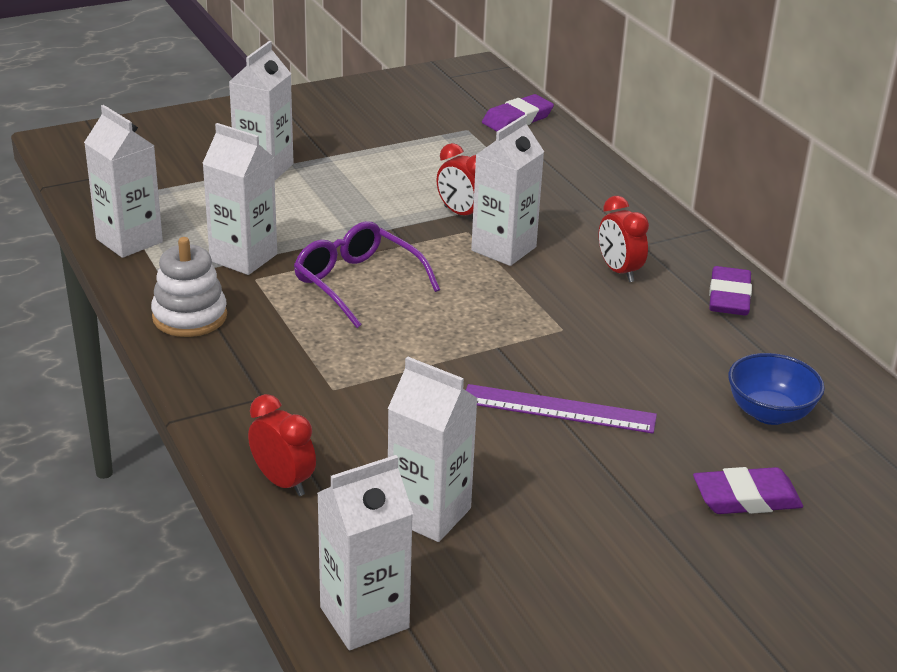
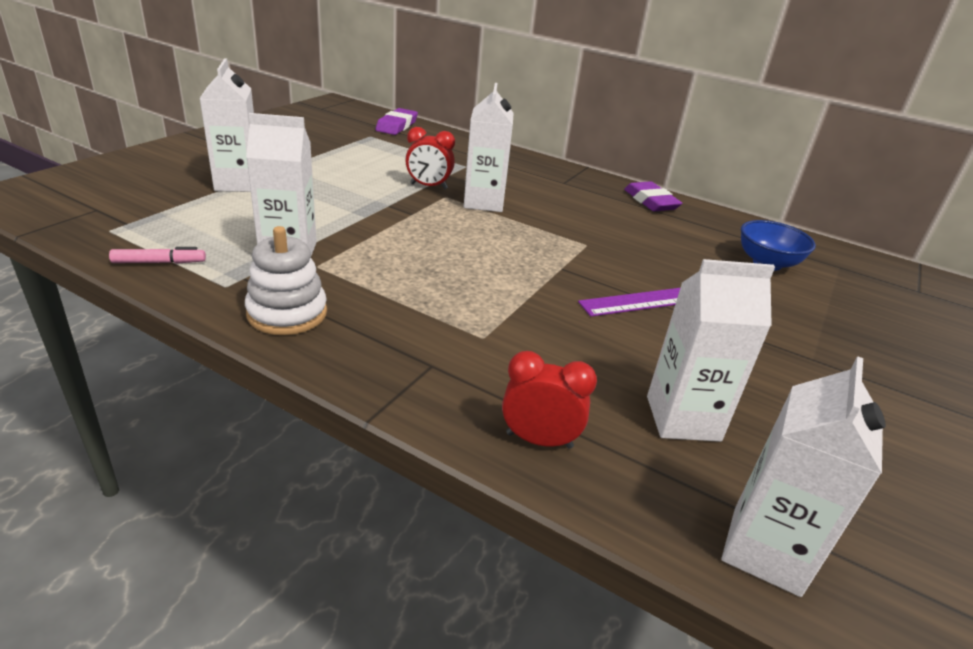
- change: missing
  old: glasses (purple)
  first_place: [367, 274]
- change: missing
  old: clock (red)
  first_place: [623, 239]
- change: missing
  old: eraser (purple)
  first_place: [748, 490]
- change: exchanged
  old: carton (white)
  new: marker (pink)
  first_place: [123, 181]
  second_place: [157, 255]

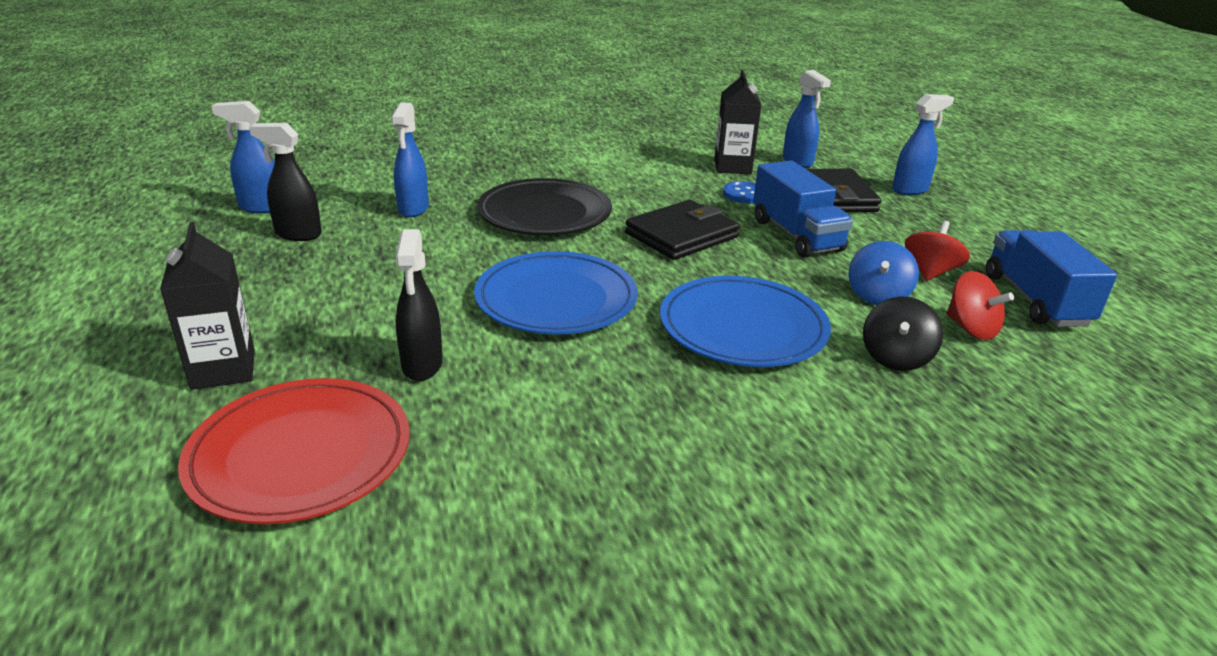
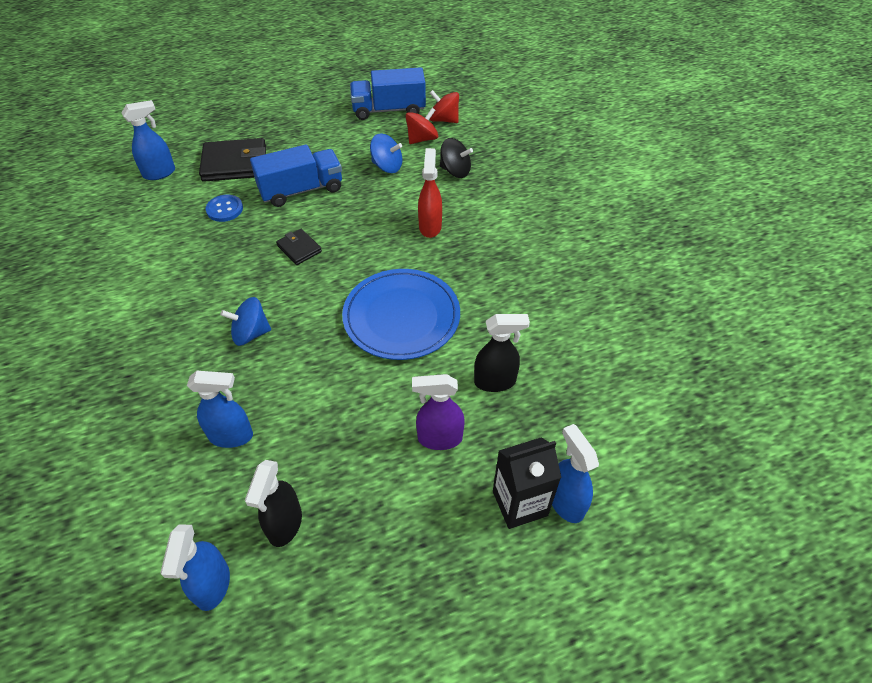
- change: missing
  old: plate (red)
  first_place: [294, 451]
- change: missing
  old: carton (black)
  first_place: [737, 122]
- change: appeared
  new: spray bottle (purple)
  second_place: [438, 412]
- change: relocated
  old: spray bottle (blue)
  first_place: [923, 144]
  second_place: [575, 473]
- change: relocated
  old: spinning top (red)
  first_place: [937, 251]
  second_place: [444, 106]
- change: exchanged
  old: plate (black)
  new: spinning top (blue)
  first_place: [544, 206]
  second_place: [245, 321]
- change: exchanged
  old: plate (blue)
  new: spray bottle (red)
  first_place: [745, 321]
  second_place: [430, 193]
- change: size
  old: wallet (black)
  first_place: [682, 230]
  second_place: [299, 247]
  factor: 0.53

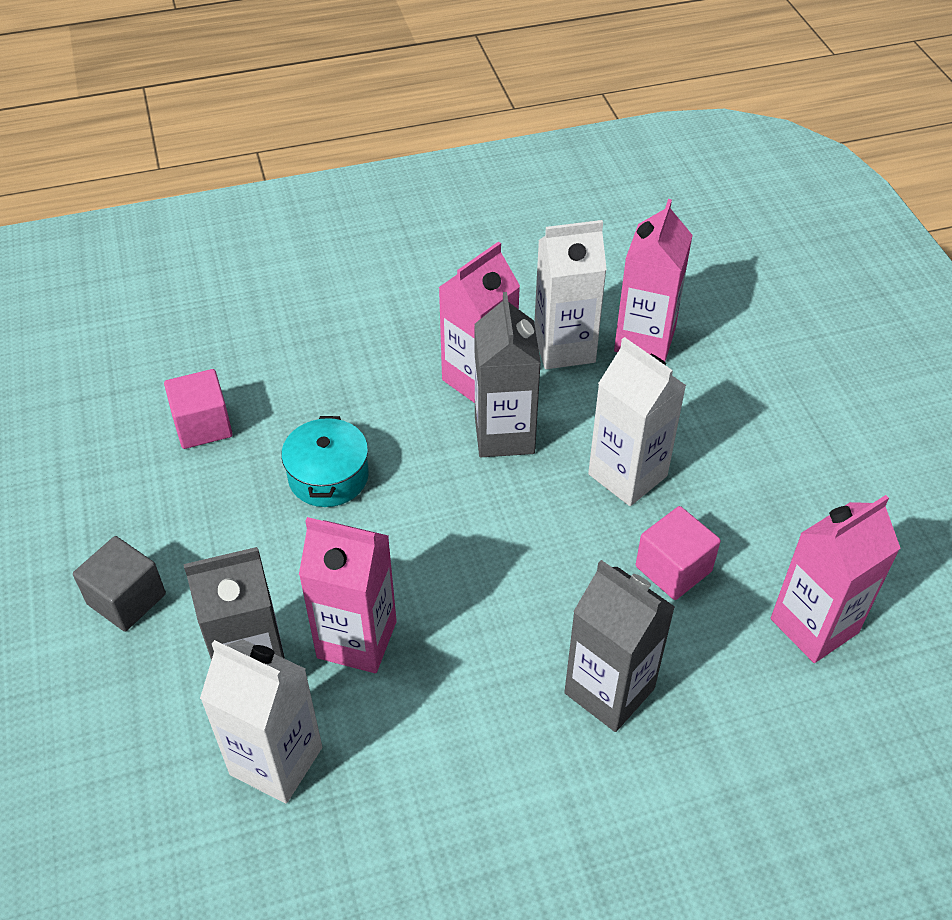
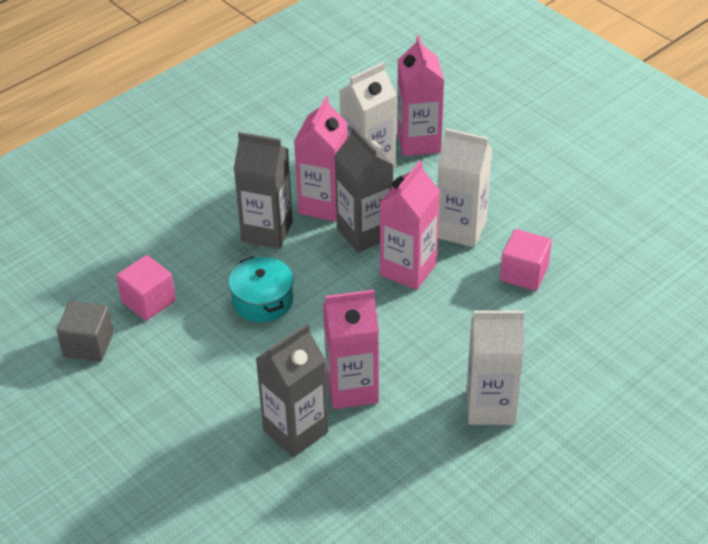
- change: relocated
  old: cube (grey)
  first_place: [119, 584]
  second_place: [85, 331]
- change: relocated
  old: carton (white)
  first_place: [261, 721]
  second_place: [495, 367]
- change: relocated
  old: carton (grey)
  first_place: [619, 646]
  second_place: [263, 190]
- change: relocated
  old: carton (pink)
  first_place: [836, 579]
  second_place: [410, 225]

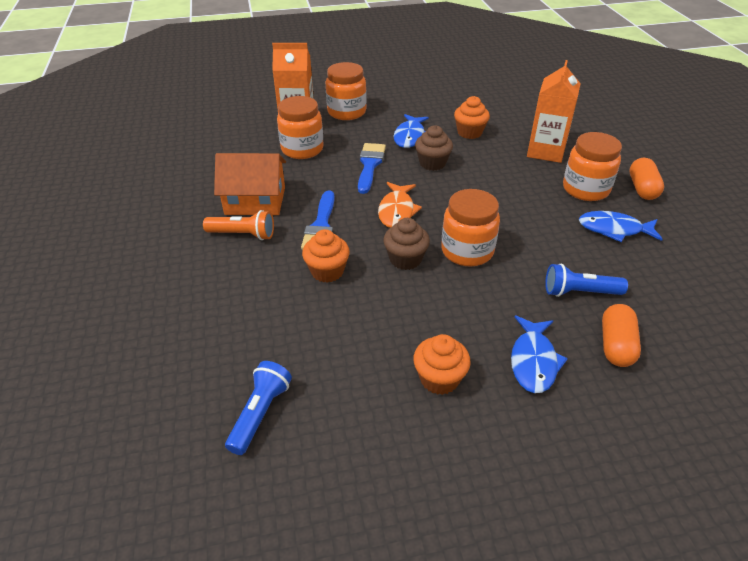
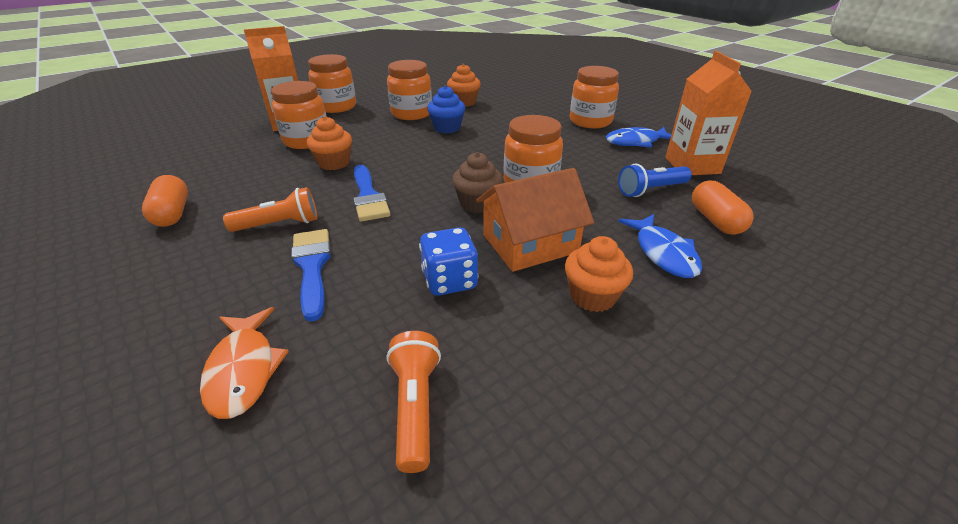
- change: appeared
  new: dice (blue)
  second_place: [449, 261]
- change: relocated
  old: house (orange)
  first_place: [250, 184]
  second_place: [535, 220]
- change: relocated
  old: cupcake (orange)
  first_place: [326, 256]
  second_place: [329, 143]
- change: relocated
  old: brush (blue)
  first_place: [372, 168]
  second_place: [311, 275]
- change: relocated
  old: fish (orange)
  first_place: [400, 205]
  second_place: [244, 363]
- change: relocated
  old: carton (orange)
  first_place: [554, 111]
  second_place: [708, 113]
- change: relocated
  old: capsule (orange)
  first_place: [647, 179]
  second_place: [165, 201]
- change: exchanged
  old: fish (blue)
  new: jar (orange)
  first_place: [411, 131]
  second_place: [409, 90]
- change: colour
  old: flashlight (blue)
  new: flashlight (orange)
  first_place: [258, 408]
  second_place: [413, 402]
- change: colour
  old: cupcake (brown)
  new: cupcake (blue)
  first_place: [434, 148]
  second_place: [446, 109]

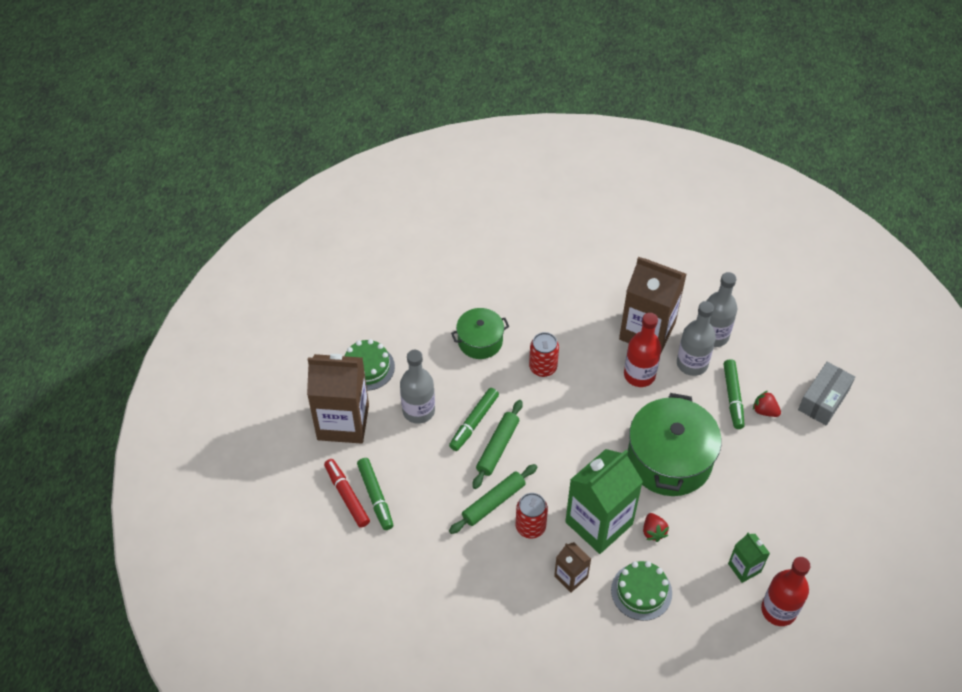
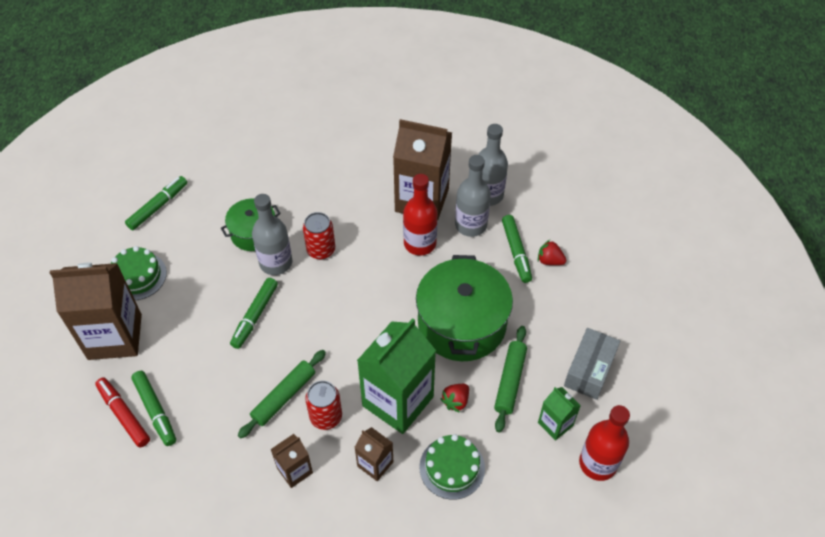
- change: appeared
  new: marker (green)
  second_place: [156, 203]
- change: appeared
  new: carton (brown)
  second_place: [292, 461]
- change: relocated
  old: bottle (grey)
  first_place: [417, 387]
  second_place: [272, 234]
- change: relocated
  old: rolling pin (green)
  first_place: [497, 444]
  second_place: [510, 379]
- change: relocated
  old: box (grey)
  first_place: [826, 393]
  second_place: [592, 364]
- change: spun
  old: strawberry (red)
  first_place: [656, 527]
  second_place: [454, 398]
  degrees: 60

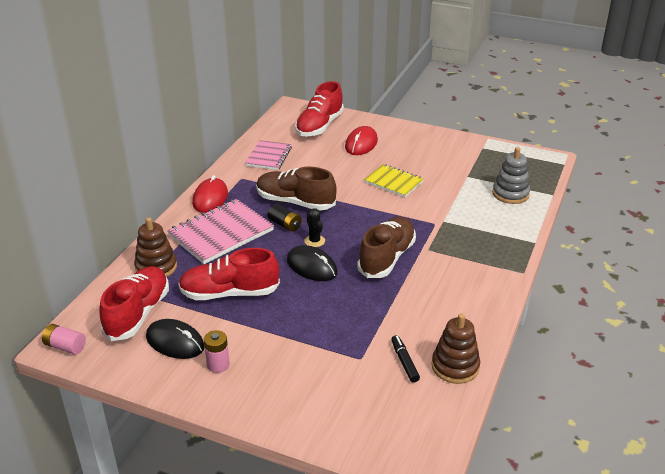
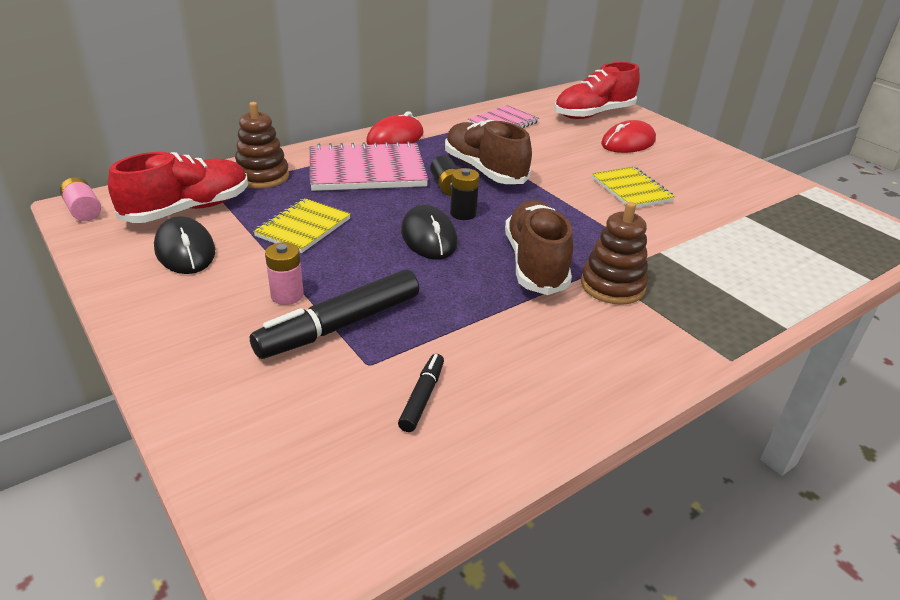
- change: missing
  old: stacking toy (grey)
  first_place: [511, 175]
- change: appeared
  new: marker (black)
  second_place: [334, 314]
- change: relocated
  old: battery (pink)
  first_place: [217, 351]
  second_place: [284, 273]
- change: relocated
  old: stacking toy (brown)
  first_place: [456, 348]
  second_place: [614, 253]
- change: exchanged
  old: shoe (red)
  new: notebook (yellow)
  first_place: [229, 274]
  second_place: [302, 225]
- change: exchanged
  old: cactus (black)
  new: battery (black)
  first_place: [314, 227]
  second_place: [464, 194]
- change: spun
  old: shoe (brown)
  first_place: [386, 247]
  second_place: [539, 247]
  degrees: -60

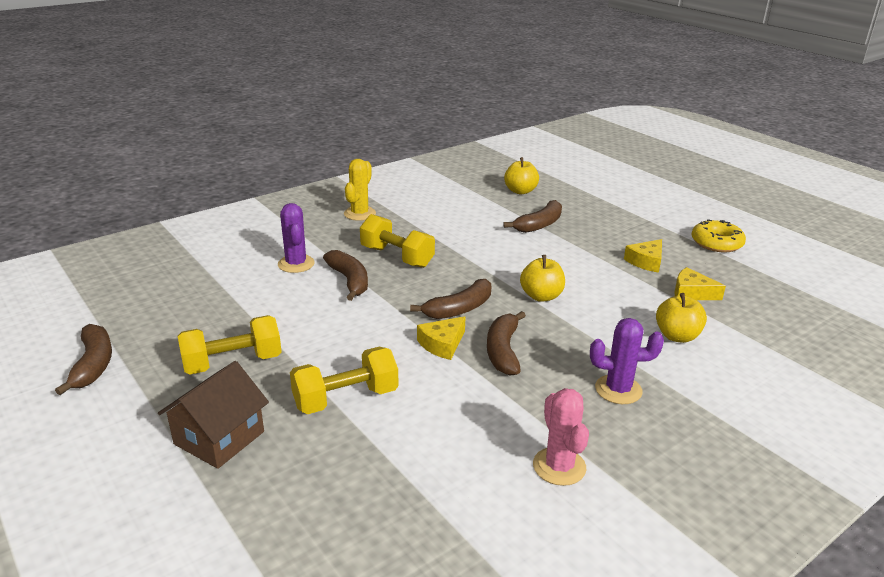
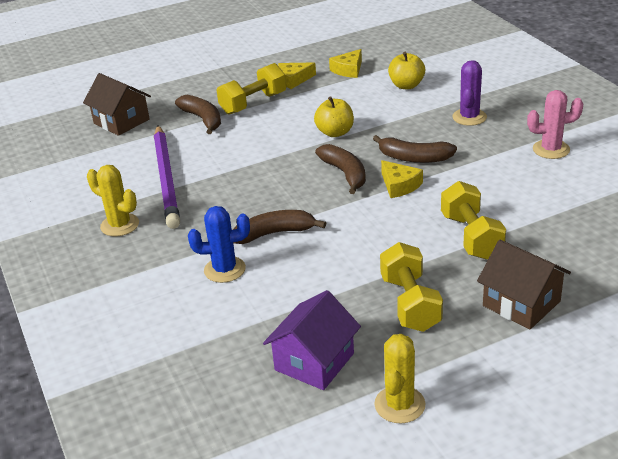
- change: missing
  old: donut (yellow)
  first_place: [718, 235]
- change: appeared
  new: pencil (purple)
  second_place: [167, 177]
- change: appeared
  new: house (purple)
  second_place: [312, 340]
- change: relocated
  old: dumbbell (yellow)
  first_place: [397, 241]
  second_place: [251, 89]
- change: exchanged
  old: banana (brown)
  new: cactus (yellow)
  first_place: [83, 359]
  second_place: [399, 379]
- change: exchanged
  old: apple (yellow)
  new: house (brown)
  first_place: [521, 175]
  second_place: [117, 104]
- change: colour
  old: cactus (purple)
  new: cactus (blue)
  first_place: [296, 238]
  second_place: [219, 244]
- change: spun
  old: cheese (yellow)
  first_place: [643, 256]
  second_place: [297, 75]
  degrees: 105

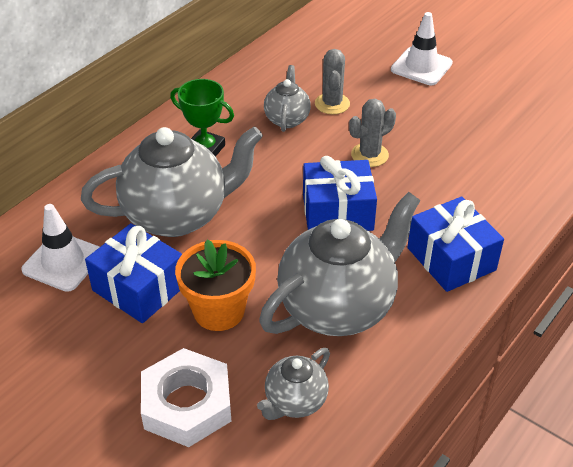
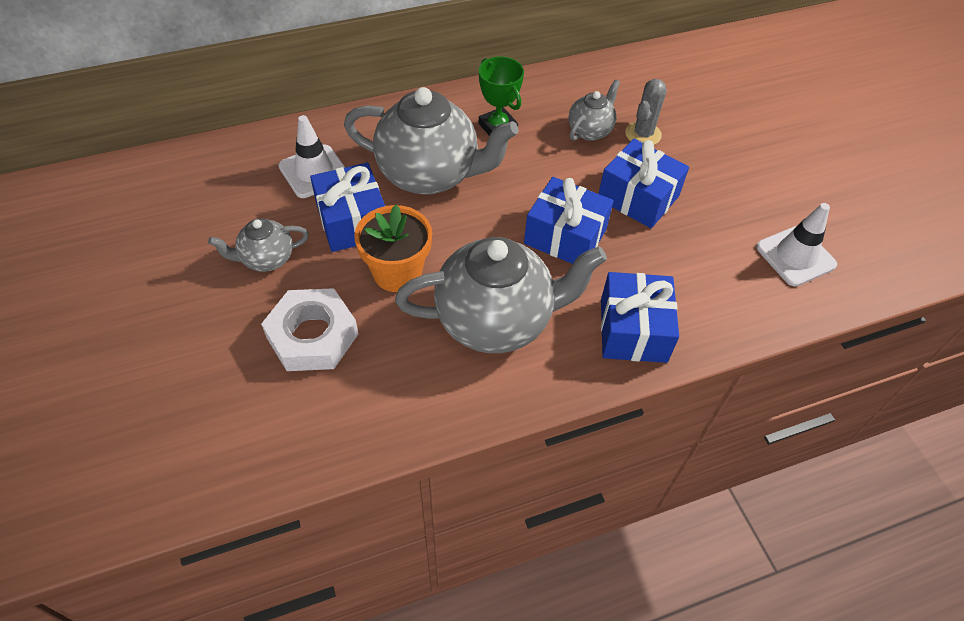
- change: relocated
  old: teapot (grey)
  first_place: [293, 384]
  second_place: [258, 245]
- change: relocated
  old: traffic cone (white)
  first_place: [422, 48]
  second_place: [796, 244]
- change: exchanged
  old: cactus (grey)
  new: gift (blue)
  first_place: [372, 133]
  second_place: [644, 183]

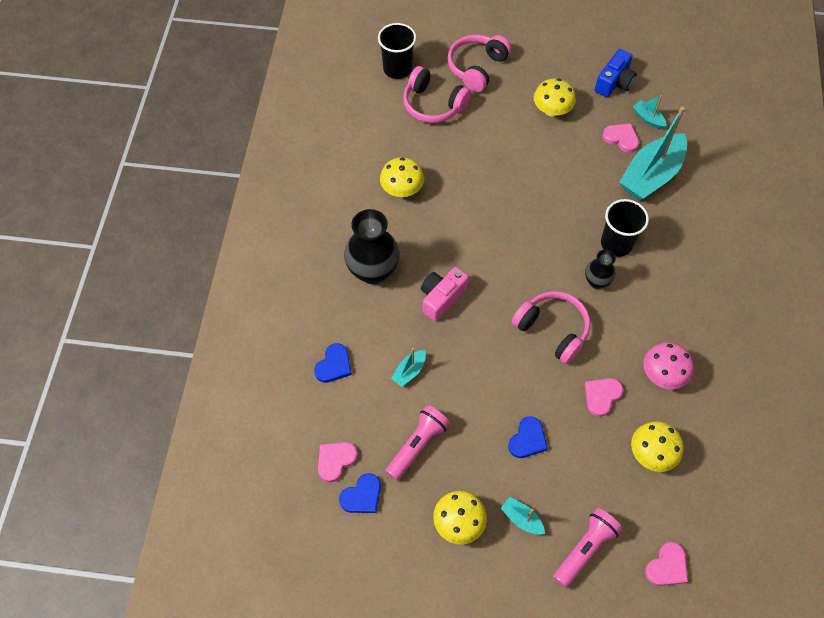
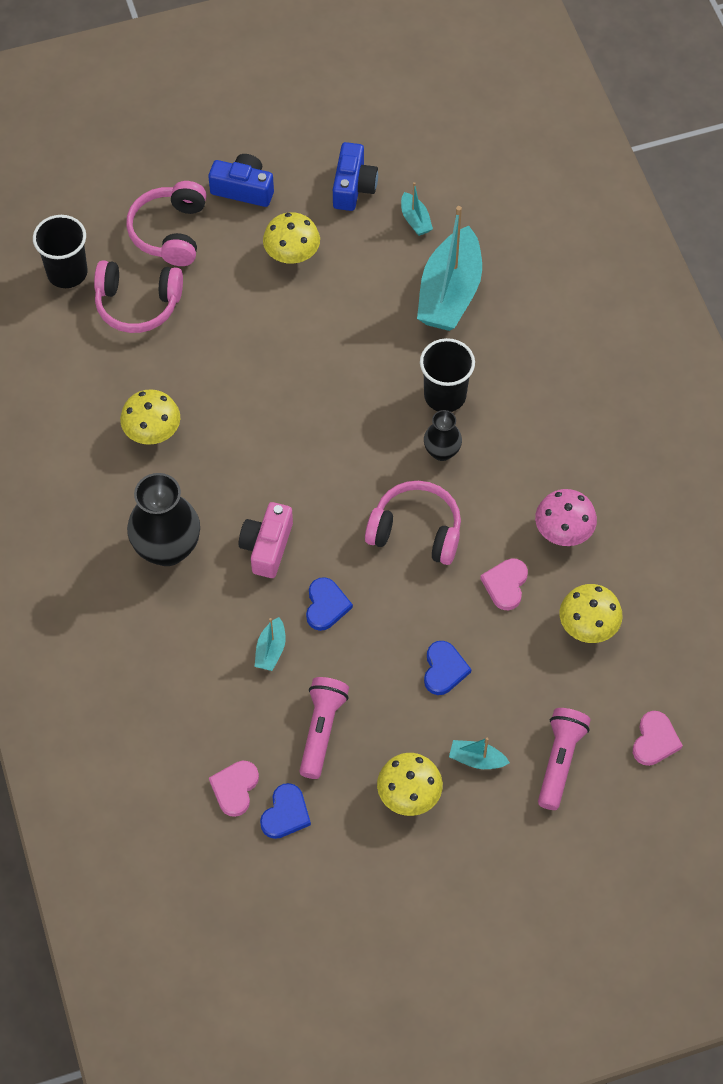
- change: missing
  old: heart (pink)
  first_place: [620, 138]
- change: appeared
  new: camera (blue)
  second_place: [241, 180]
- change: relocated
  old: heart (blue)
  first_place: [333, 363]
  second_place: [329, 604]
- change: spun
  old: boat (turquoise)
  first_place: [650, 112]
  second_place: [417, 209]
  degrees: -135

